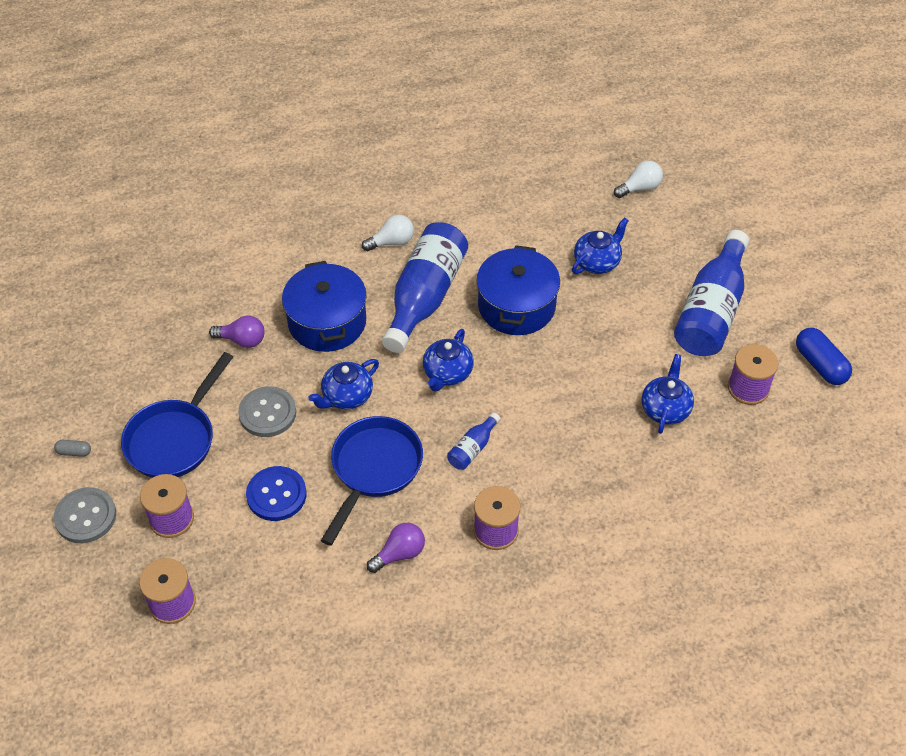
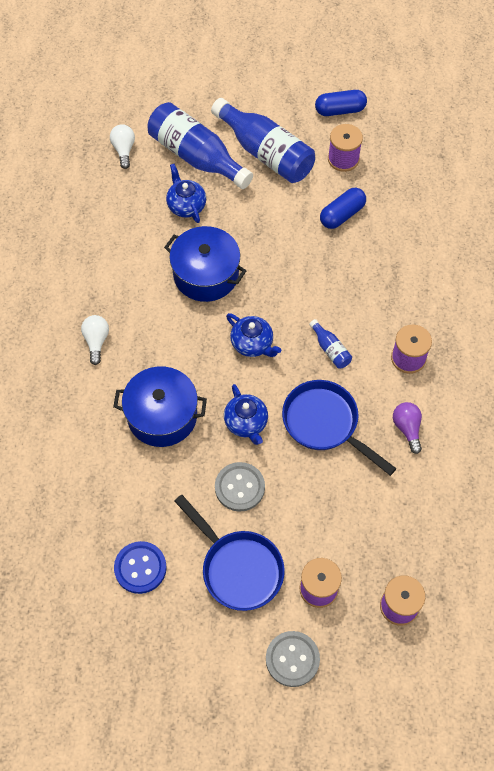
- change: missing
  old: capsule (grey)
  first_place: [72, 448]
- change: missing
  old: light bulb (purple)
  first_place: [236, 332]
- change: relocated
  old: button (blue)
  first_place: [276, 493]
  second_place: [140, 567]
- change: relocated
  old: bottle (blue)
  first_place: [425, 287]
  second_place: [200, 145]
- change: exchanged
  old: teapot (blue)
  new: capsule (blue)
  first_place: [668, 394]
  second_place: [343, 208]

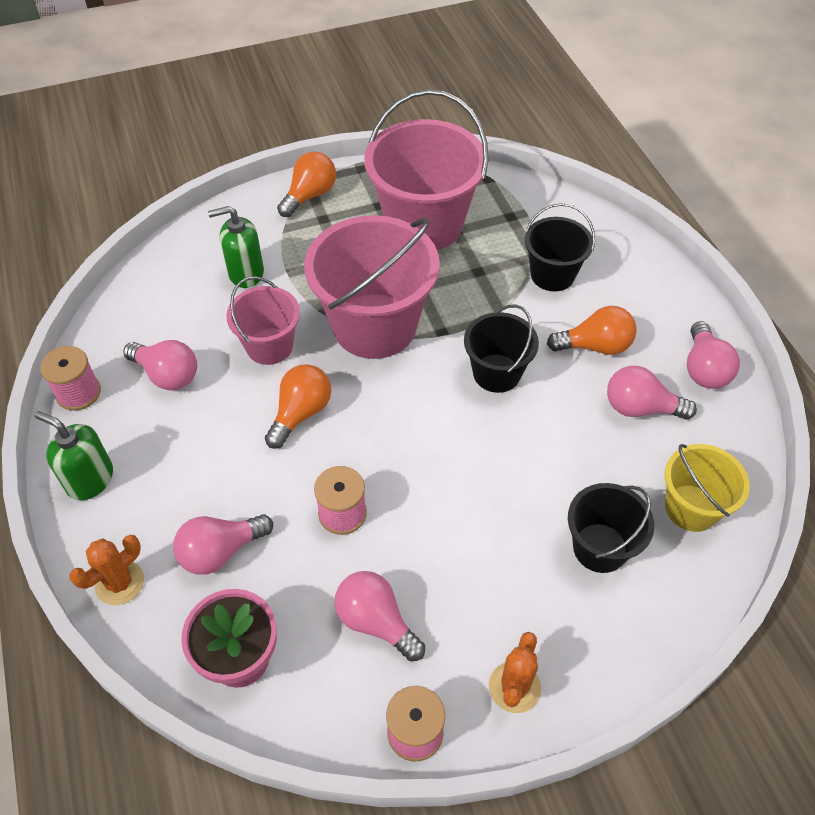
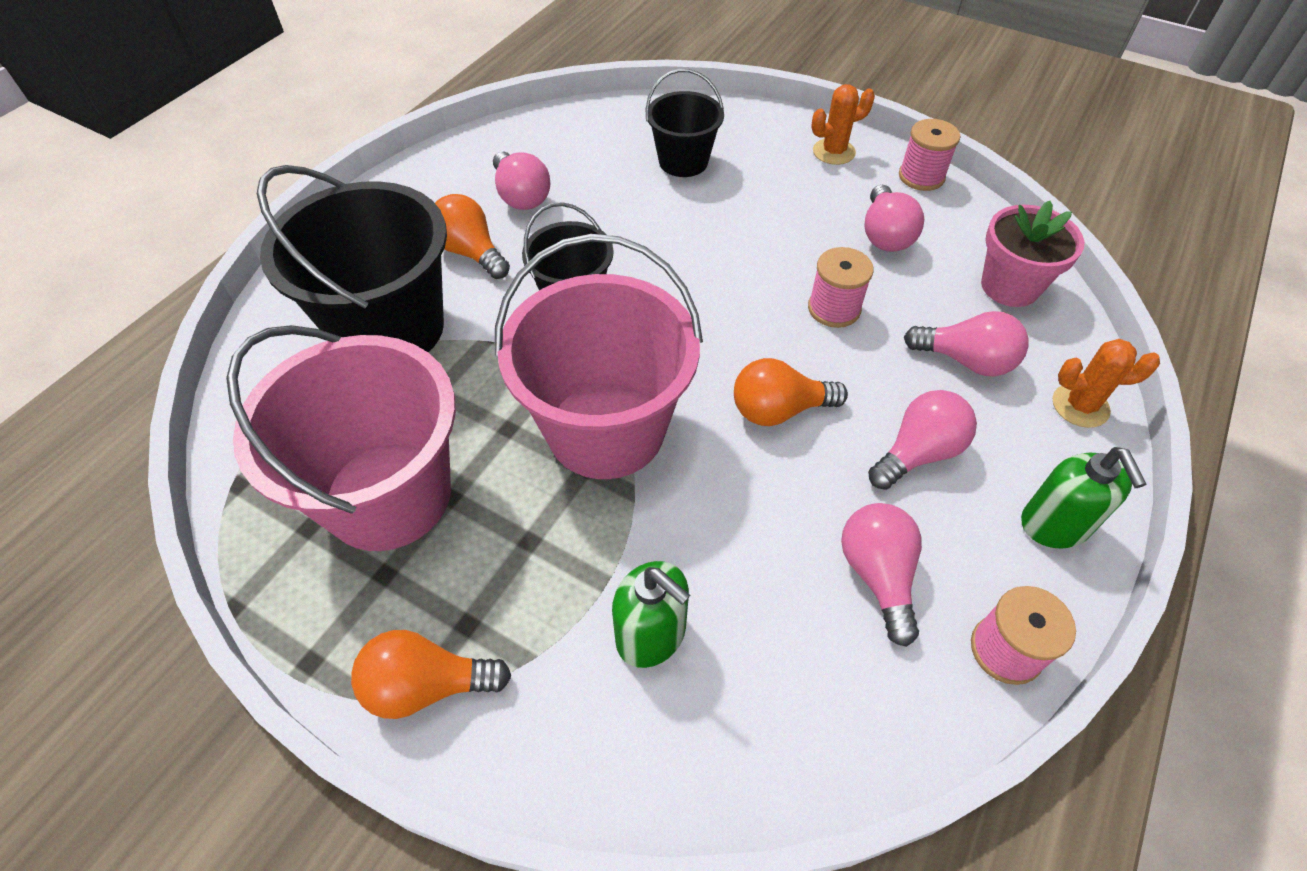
- change: missing
  old: bucket (pink)
  first_place: [263, 320]
- change: missing
  old: bucket (yellow)
  first_place: [707, 488]
- change: relocated
  old: light bulb (pink)
  first_place: [713, 355]
  second_place: [922, 440]
- change: size
  old: bucket (black)
  first_place: [560, 247]
  second_place: [352, 258]
  factor: 1.81

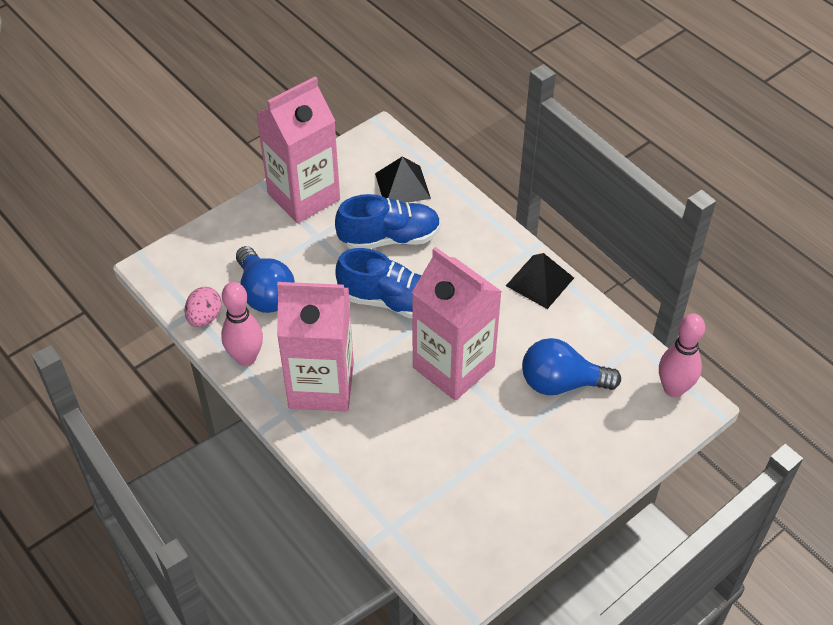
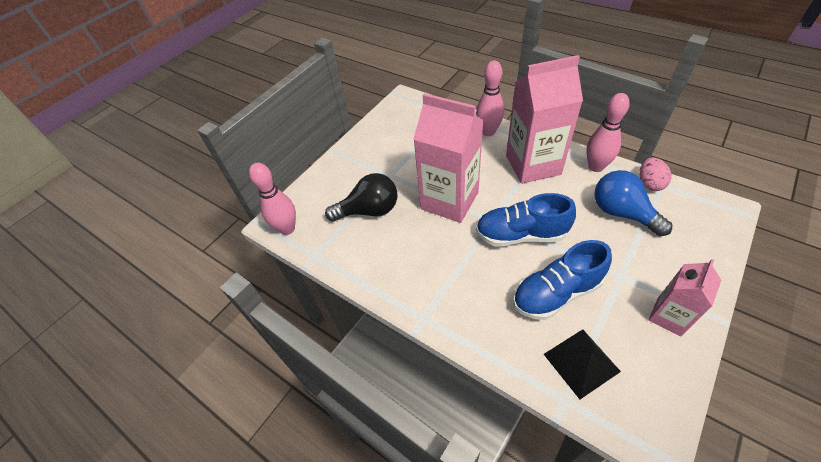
- change: missing
  old: pyramid (black)
  first_place: [540, 281]
- change: appeared
  new: bowling pin (pink)
  second_place: [490, 98]
- change: colour
  old: light bulb (blue)
  new: light bulb (black)
  first_place: [571, 366]
  second_place: [361, 197]
- change: size
  old: carton (pink)
  first_place: [298, 149]
  second_place: [685, 297]
  factor: 0.56

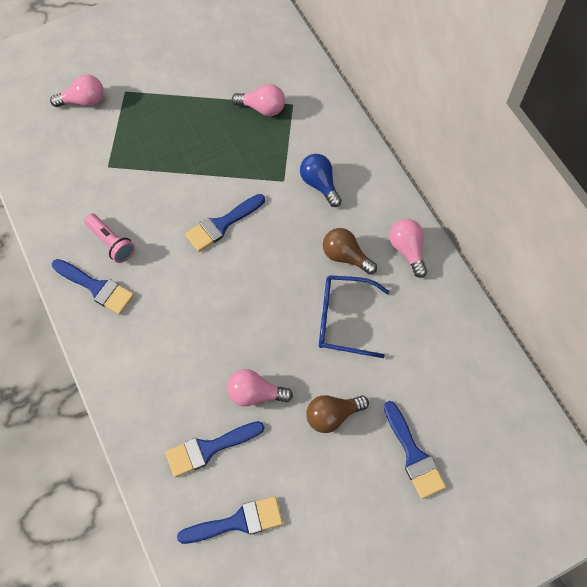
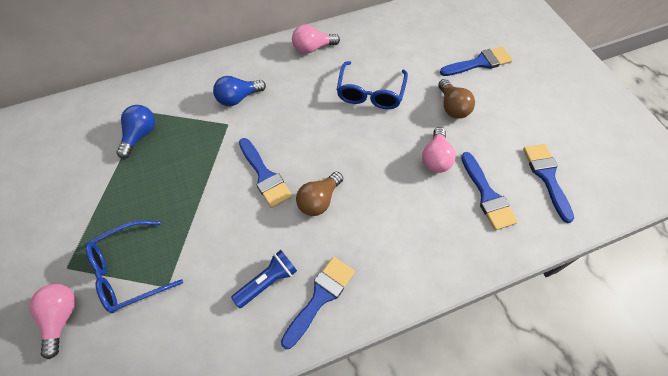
- change: appeared
  new: glasses (blue)
  second_place: [134, 266]
- change: relocated
  old: light bulb (brown)
  first_place: [350, 251]
  second_place: [319, 194]
- change: colour
  old: flashlight (pink)
  new: flashlight (blue)
  first_place: [109, 238]
  second_place: [264, 279]
- change: colour
  old: light bulb (pink)
  new: light bulb (blue)
  first_place: [258, 100]
  second_place: [136, 132]

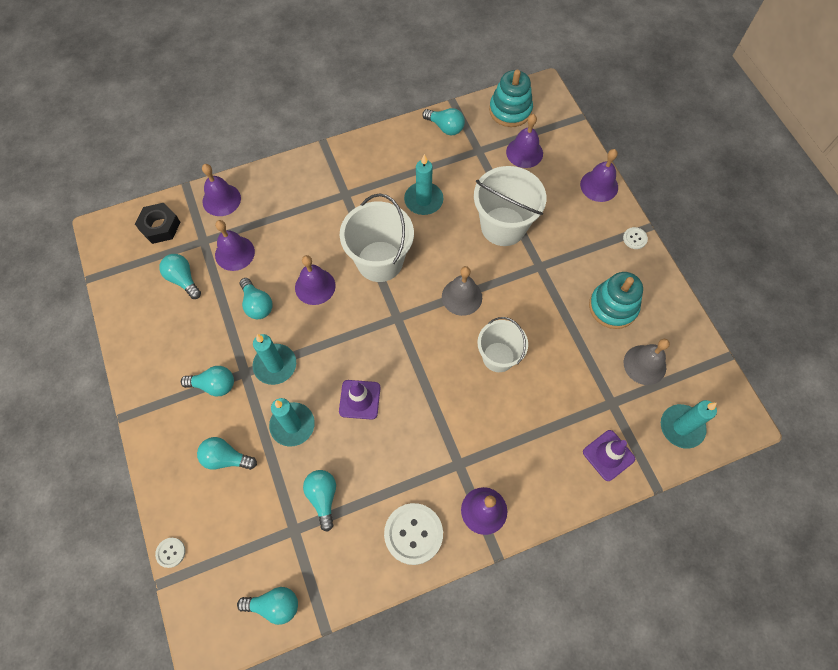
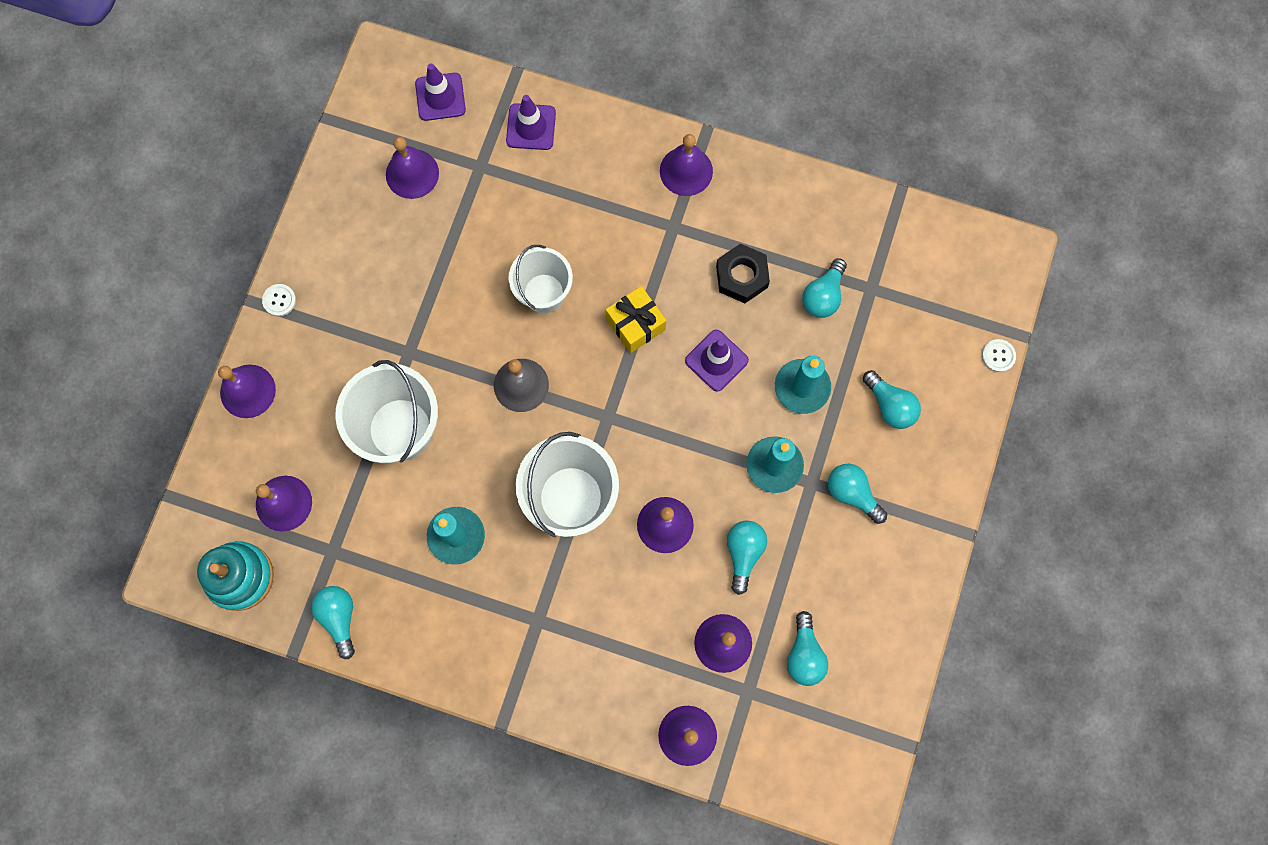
- change: missing
  old: light bulb (turquoise)
  first_place: [267, 606]
- change: missing
  old: button (white)
  first_place: [413, 534]
- change: missing
  old: stacking toy (turquoise)
  first_place: [616, 300]
- change: appeared
  new: gift (yellow)
  second_place: [636, 319]
- change: relocated
  old: nut (black)
  first_place: [158, 223]
  second_place: [743, 273]
- change: exchanged
  old: candle (turquoise)
  new: traffic cone (purple)
  first_place: [689, 424]
  second_place: [440, 92]
- change: colour
  old: bell (grey)
  new: bell (purple)
  first_place: [647, 362]
  second_place: [412, 168]

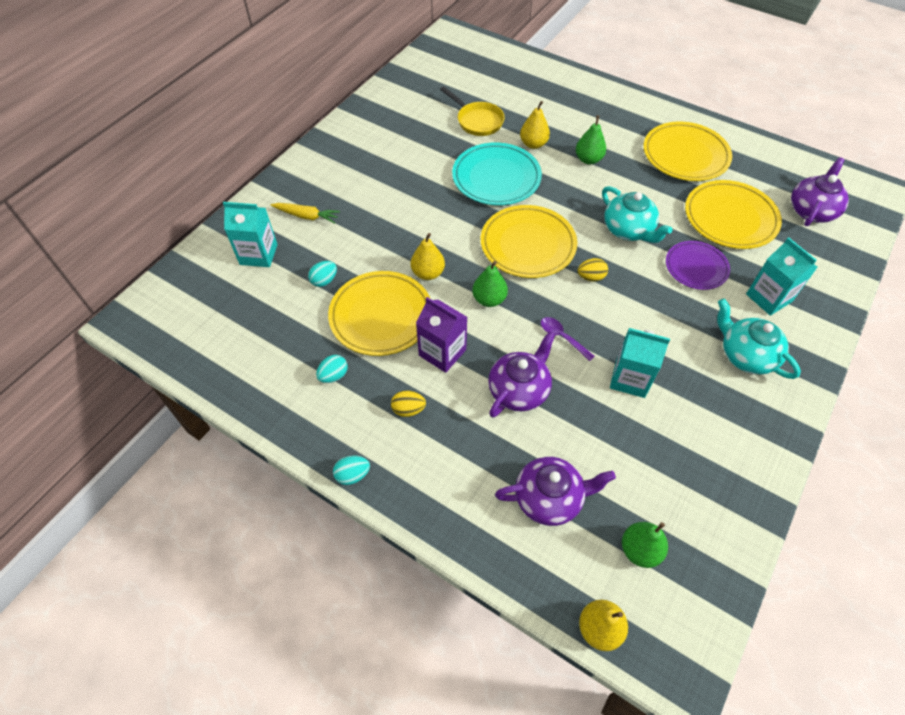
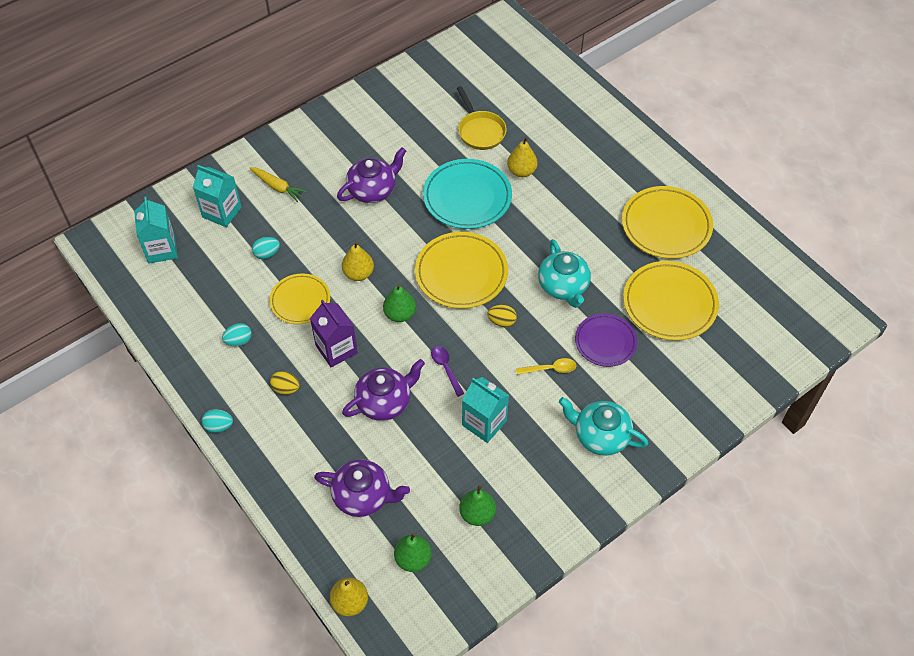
- change: appeared
  new: spoon (yellow)
  second_place: [546, 366]
- change: relocated
  old: pear (green)
  first_place: [591, 139]
  second_place: [477, 505]
- change: relocated
  old: carton (turquoise)
  first_place: [782, 276]
  second_place: [156, 230]
- change: relocated
  old: teapot (purple)
  first_place: [820, 191]
  second_place: [371, 175]
- change: spun
  old: teapot (turquoise)
  first_place: [759, 339]
  second_place: [603, 426]
  degrees: -45
- change: size
  old: plate (yellow)
  first_place: [379, 313]
  second_place: [300, 298]
  factor: 0.64

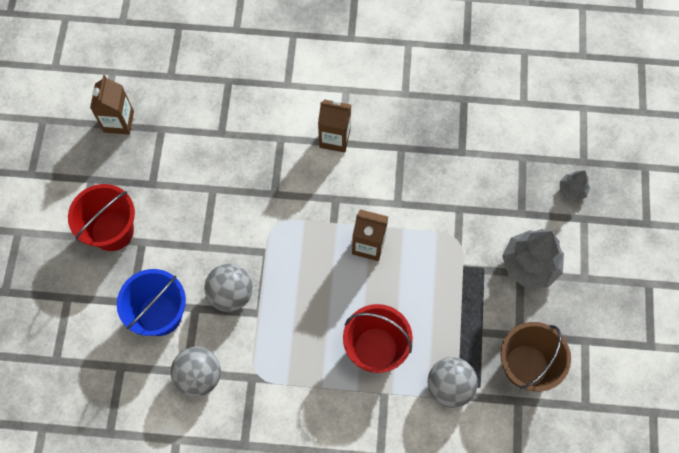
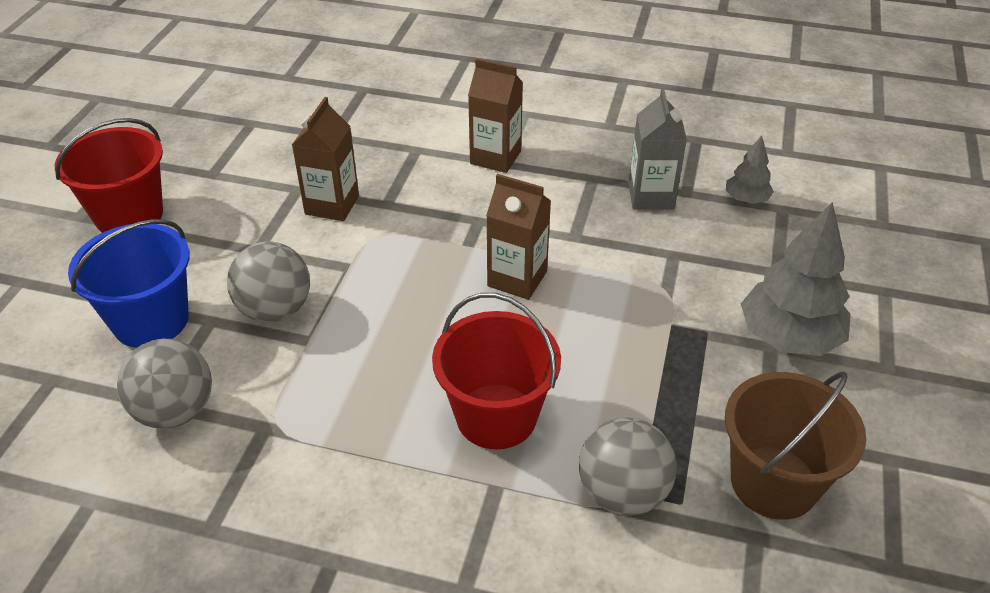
- change: appeared
  new: carton (grey)
  second_place: [658, 149]
- change: relocated
  old: carton (brown)
  first_place: [112, 105]
  second_place: [325, 159]
- change: relocated
  old: tree (grey)
  first_place: [575, 185]
  second_place: [750, 170]

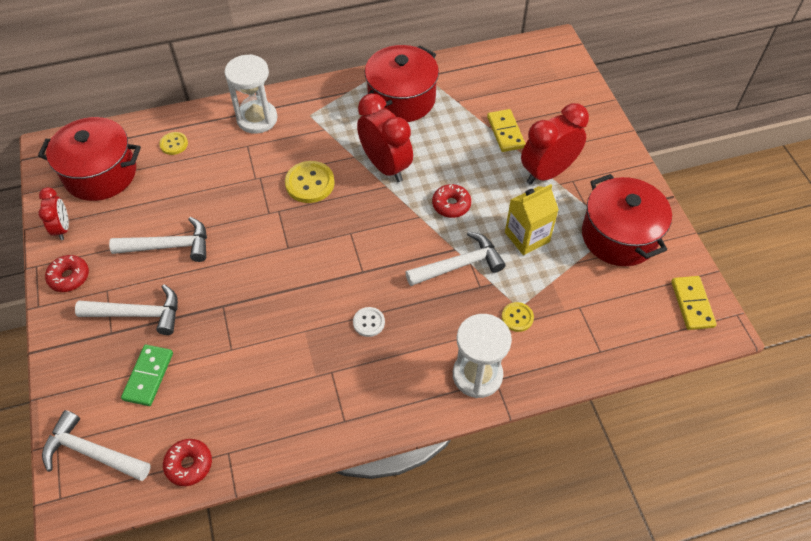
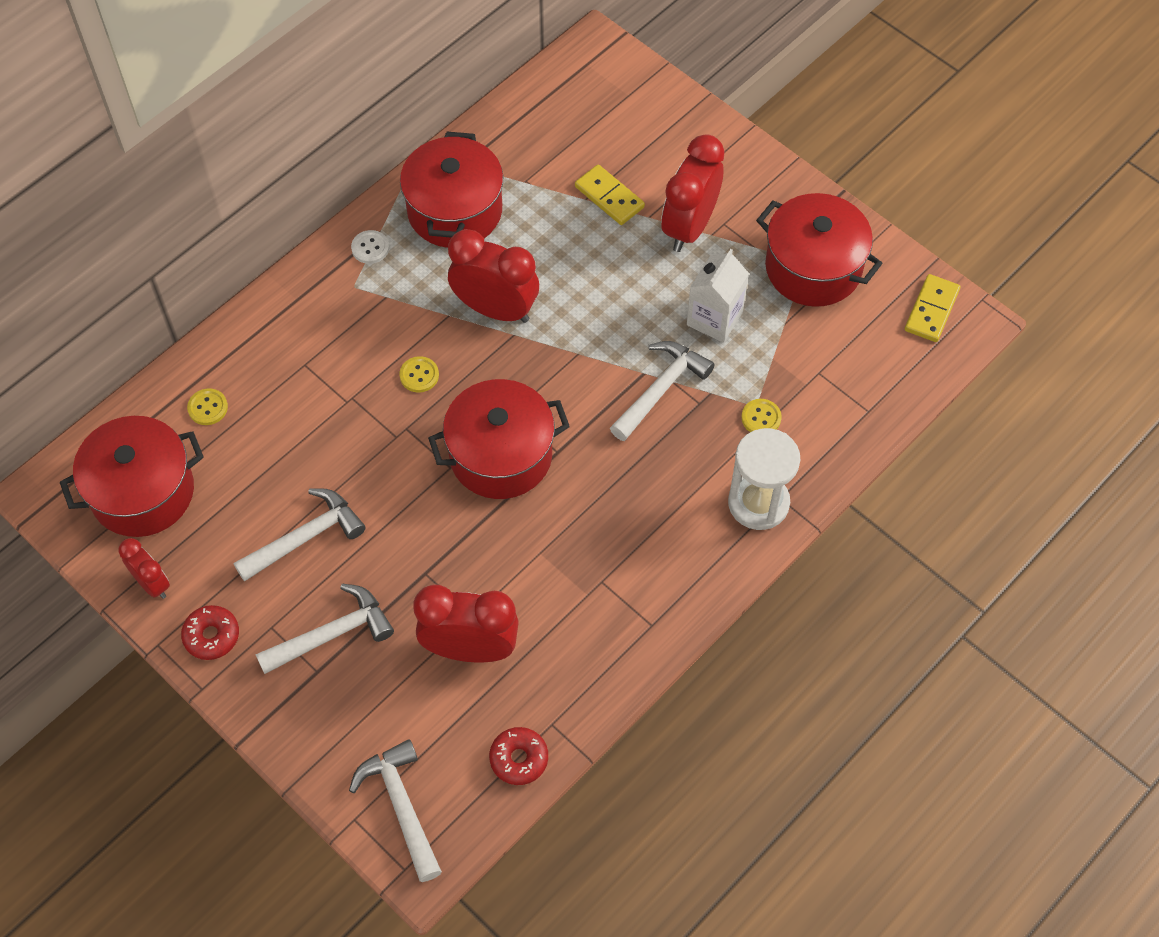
- change: missing
  old: domino (green)
  first_place: [147, 375]
- change: missing
  old: hourglass (white)
  first_place: [251, 94]
- change: missing
  old: donut (red)
  first_place: [451, 201]
- change: appeared
  new: clock (red)
  second_place: [466, 623]
- change: appeared
  new: pot (red)
  second_place: [499, 439]
- change: relocated
  old: button (white)
  first_place: [369, 322]
  second_place: [370, 247]
- change: colour
  old: carton (yellow)
  new: carton (white)
  first_place: [532, 219]
  second_place: [718, 296]
- change: spun
  old: hammer (white)
  first_place: [96, 445]
  second_place: [395, 810]
  degrees: 75
- change: spun
  old: domino (yellow)
  first_place: [694, 303]
  second_place: [932, 308]
  degrees: 60
- change: size
  old: button (yellow)
  first_place: [310, 182]
  second_place: [419, 374]
  factor: 0.58

